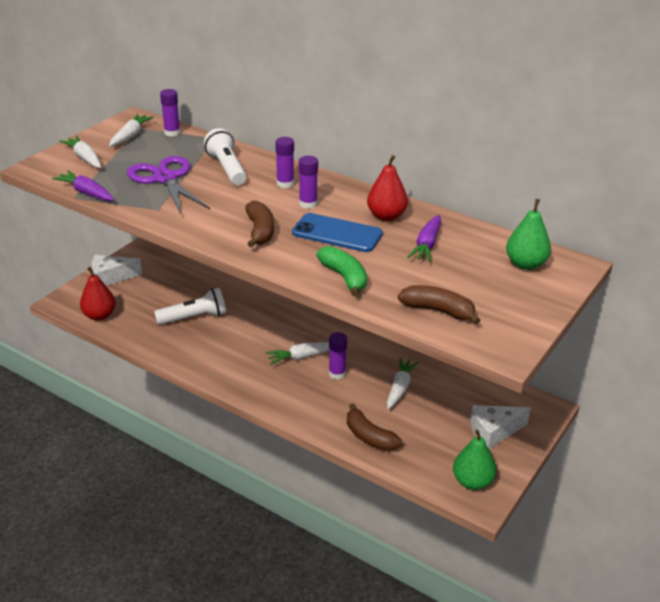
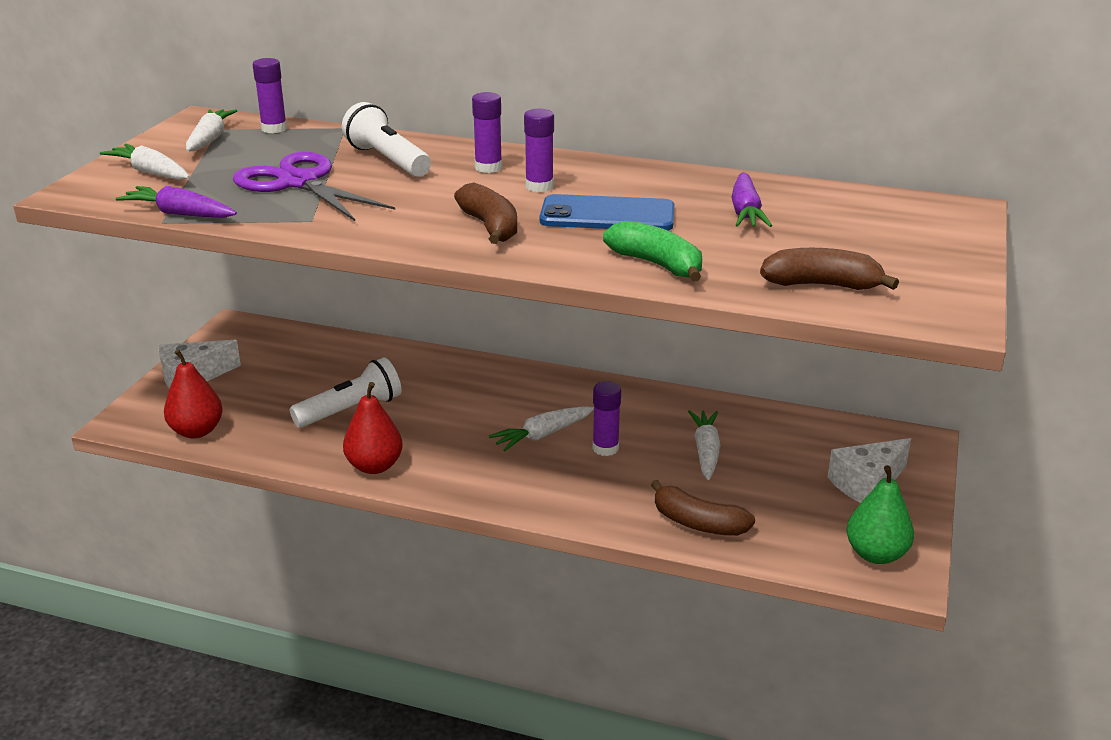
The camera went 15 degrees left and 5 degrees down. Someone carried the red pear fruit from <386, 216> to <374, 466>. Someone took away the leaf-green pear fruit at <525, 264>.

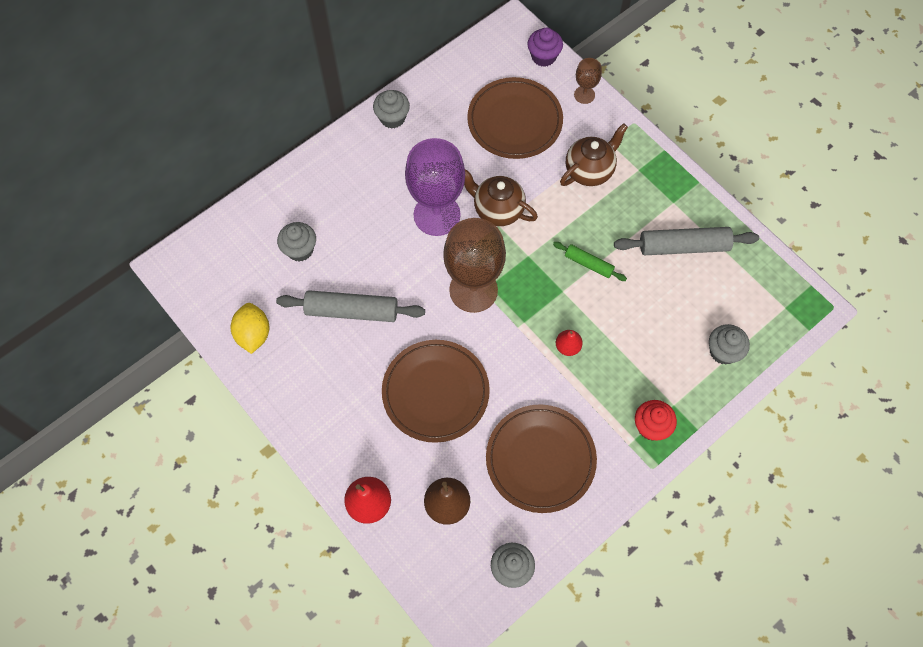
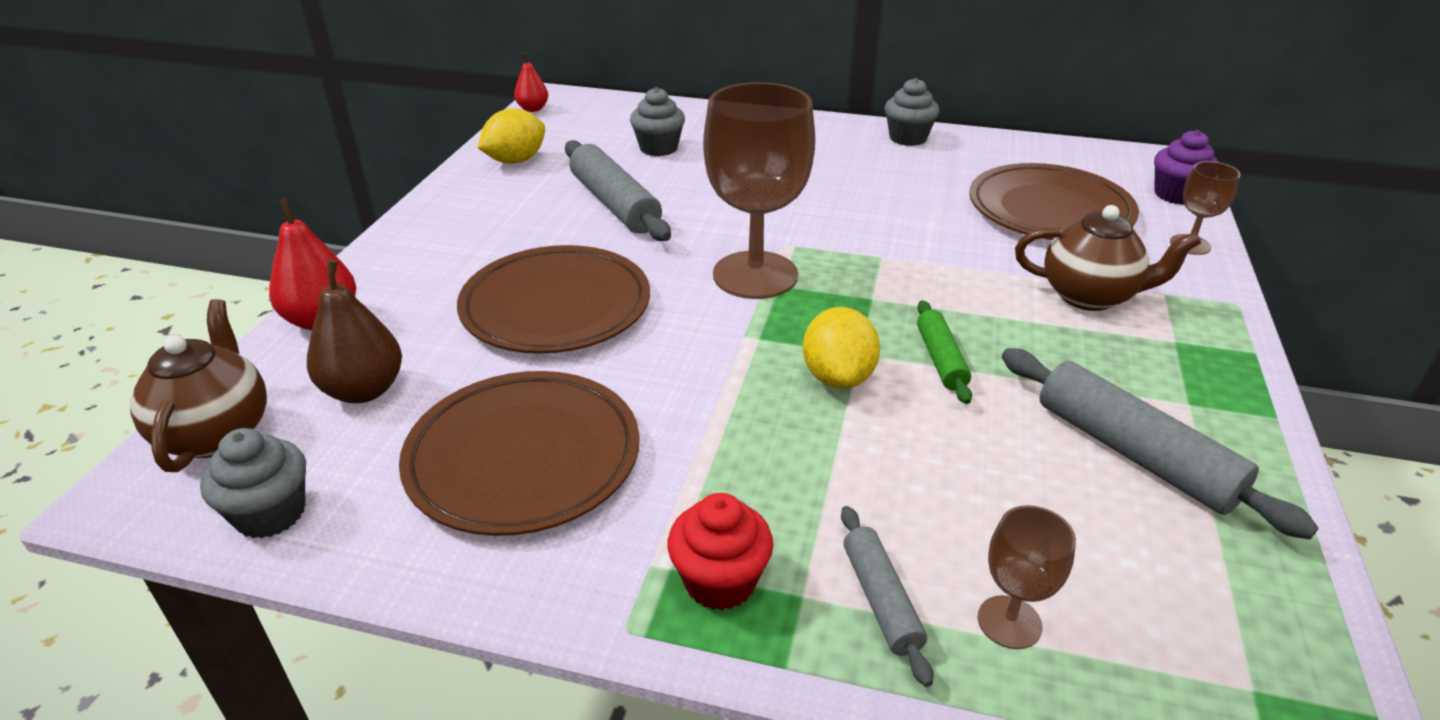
The camera went 55 degrees right and 30 degrees down. Someone took away the violet chalice at <437, 215>. Someone carried the dark brown teapot from <497, 210> to <217, 433>. Someone carried the red pear fruit from <567, 347> to <533, 109>. Someone swapped the gray muffin at <723, 351> for the dark brown chalice at <1009, 622>. Someone put down the golden citrus fruit at <838, 377>. Someone put down the gray dough roller at <881, 600>.

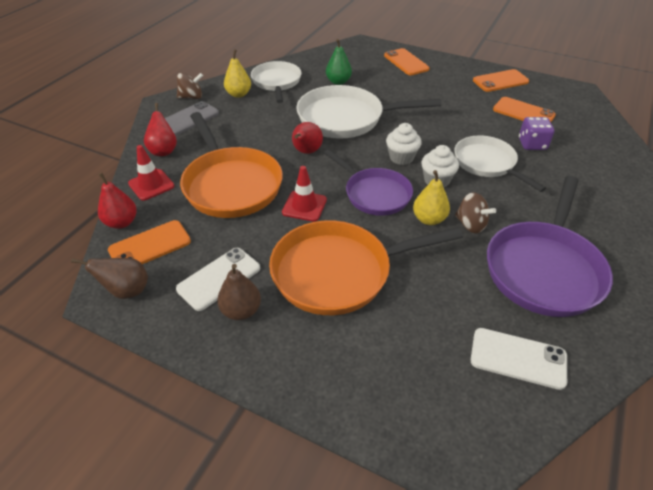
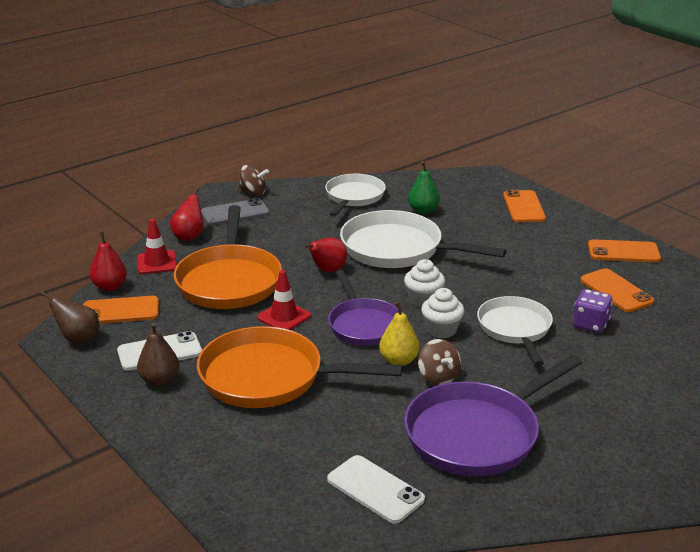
The camera went 25 degrees right and 15 degrees down. Someone took away the golden pear fruit at <238, 94>.

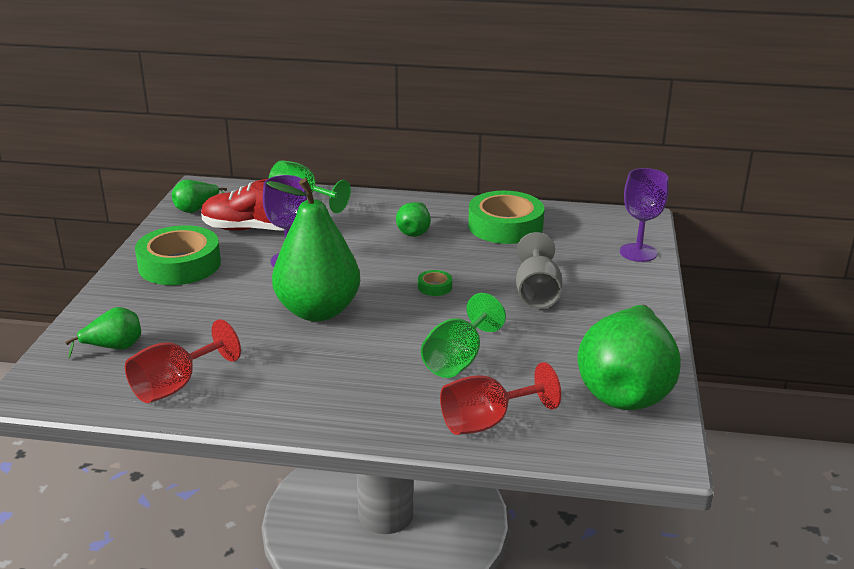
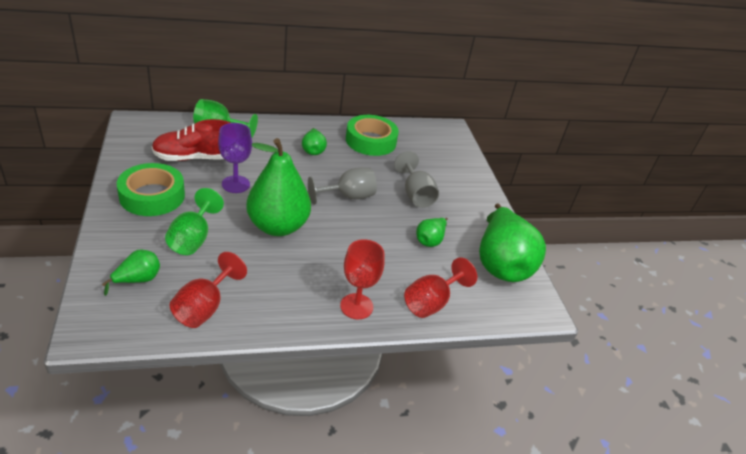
The camera went 25 degrees left and 10 degrees up. Someone carried the leaf-green pear fruit from <196, 209> to <430, 240>. Someone swapped the leaf-green tape at <434, 287> for the gray chalice at <348, 196>. Someone carried the leaf-green chalice from <458, 360> to <193, 238>. Someone took away the violet chalice at <638, 252>. Someone put down the red chalice at <356, 306>.

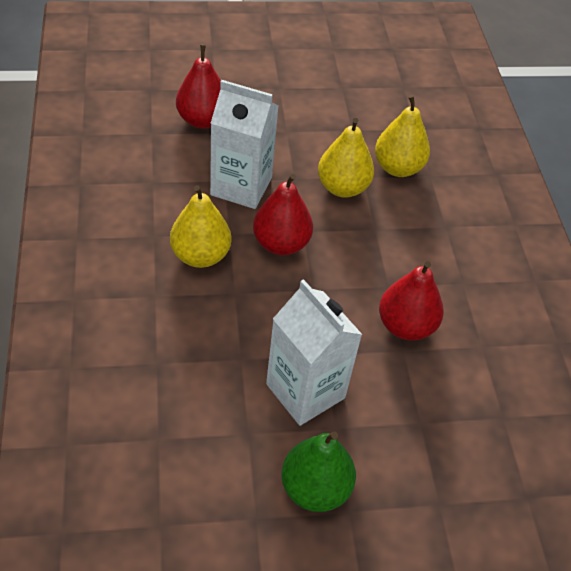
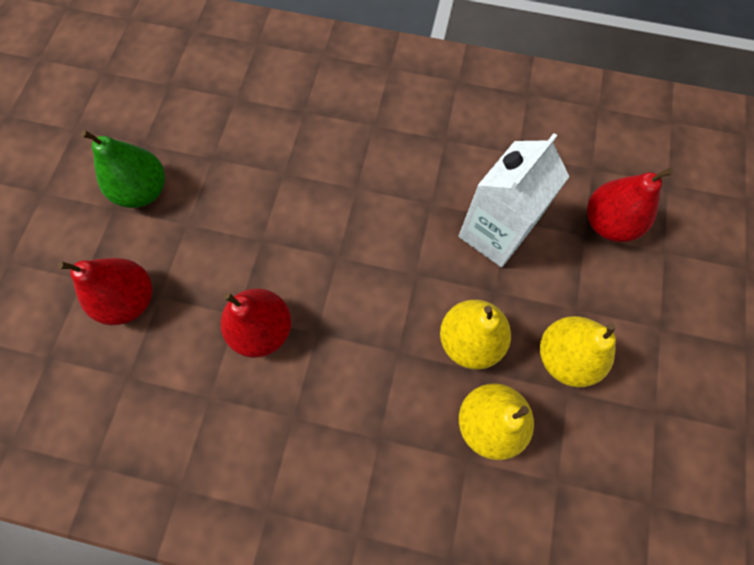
The camera went 115 degrees right and 20 degrees up. Someone carried the golden pear fruit from <200, 255> to <565, 356>. Someone carried the red pear fruit from <281, 244> to <130, 299>. Someone took away the white milk carton at <305, 391>.

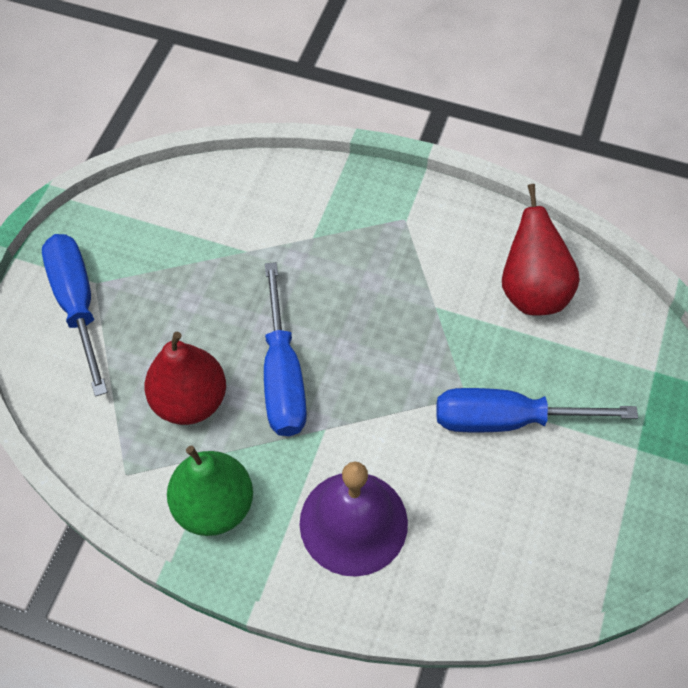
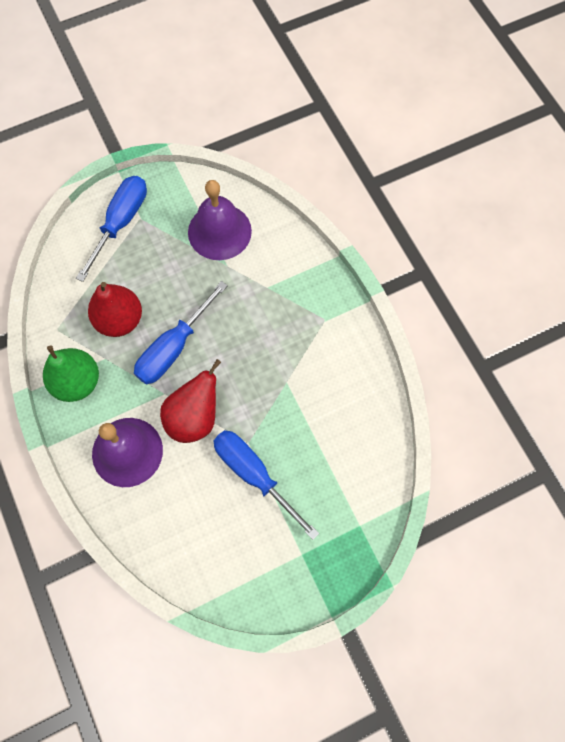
The camera went 45 degrees right and 10 degrees up. Someone carried the red pear fruit from <532, 291> to <194, 417>. Someone put down the violet school bell at <219, 231>.

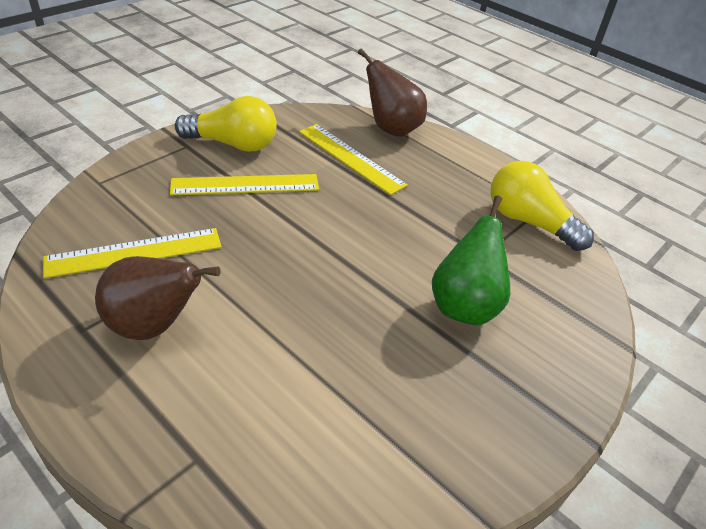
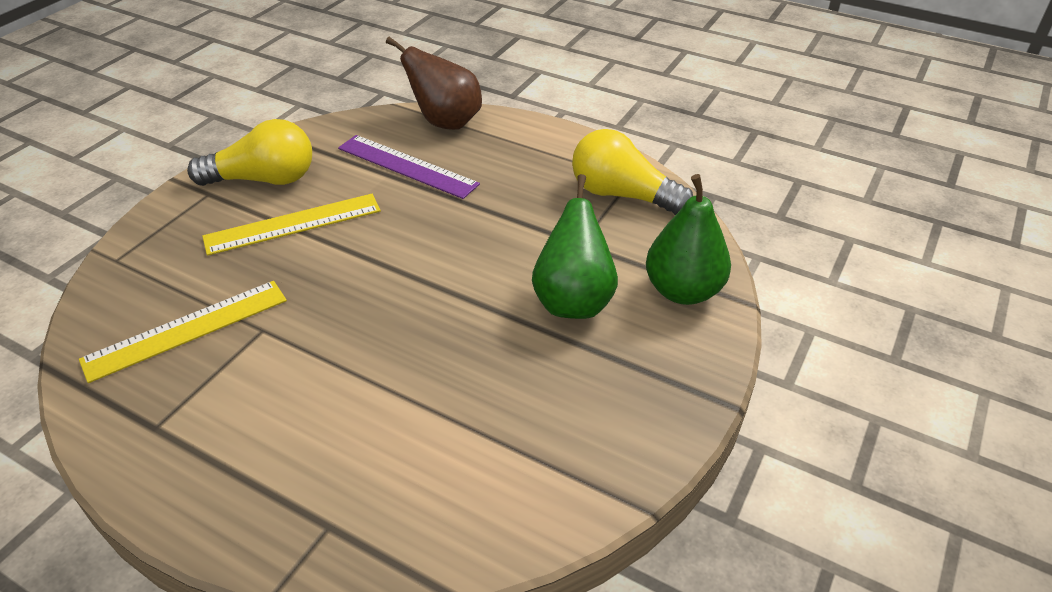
The camera went 10 degrees left and 0 degrees up. Someone took away the dark brown pear fruit at <154, 325>. Someone repainted the golden straightedge at <350, 158>, which became the violet straightedge at <407, 166>. Someone put down the leaf-green pear fruit at <683, 291>.

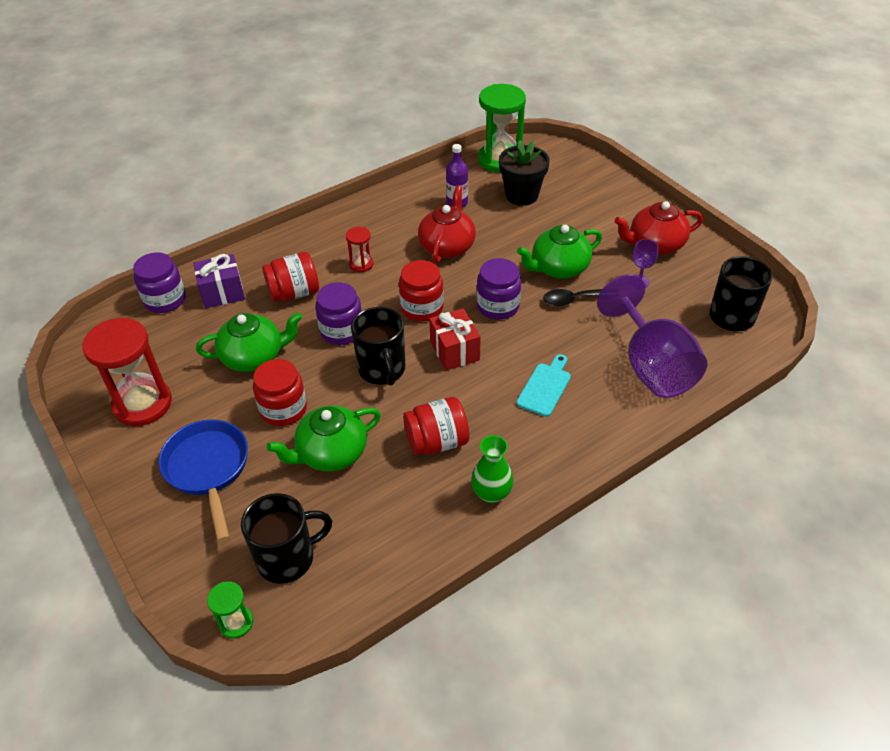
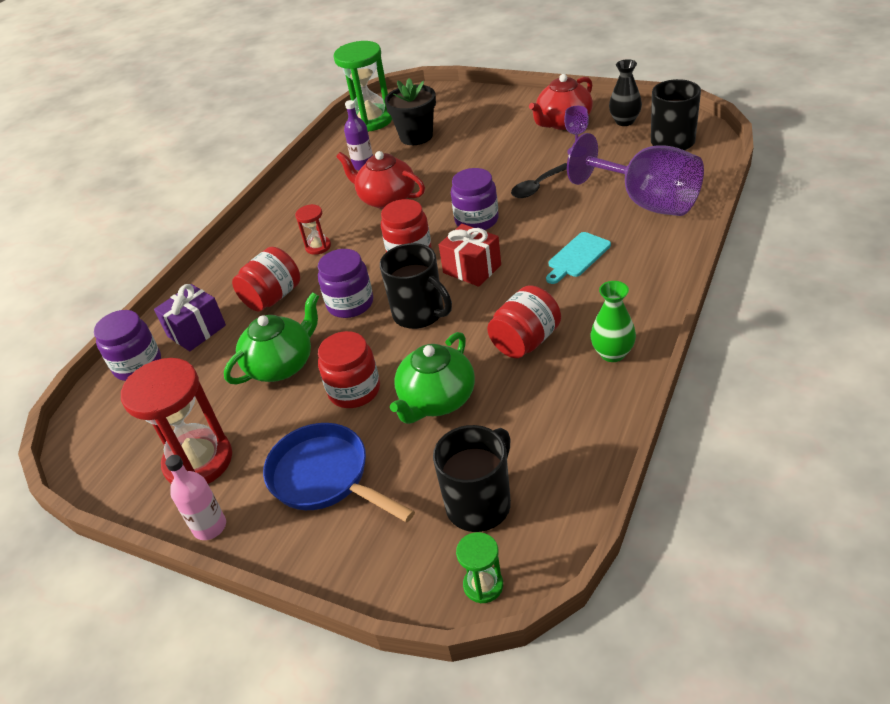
The camera went 25 degrees left and 5 degrees down. Someone rotated the red teapot at <447, 246> by 45 degrees counterclockwise. Someone took away the leaf-green teapot at <559, 268>. Someone rotated the turquoise bread board at <545, 387> by 135 degrees counterclockwise. Someone put down the pink drink bottle at <210, 527>. Someone put down the jet-black flower vase at <624, 121>.

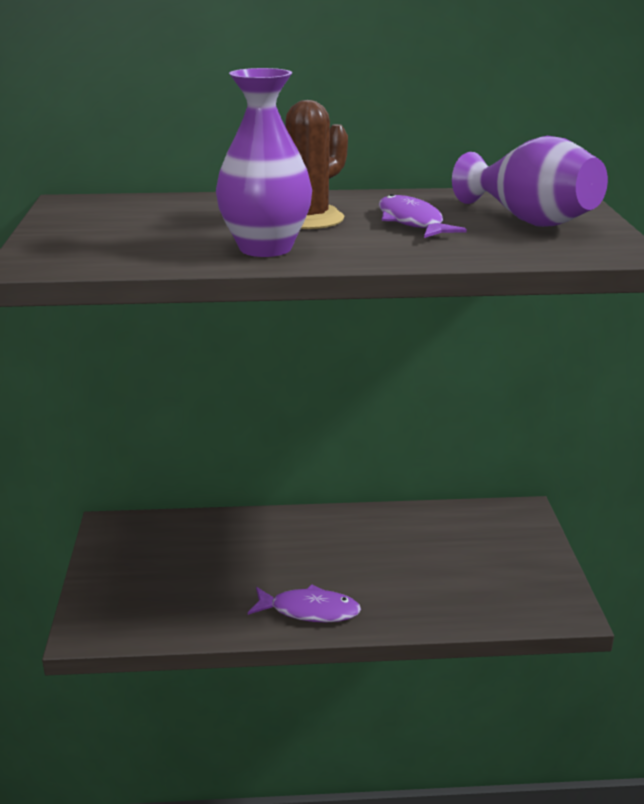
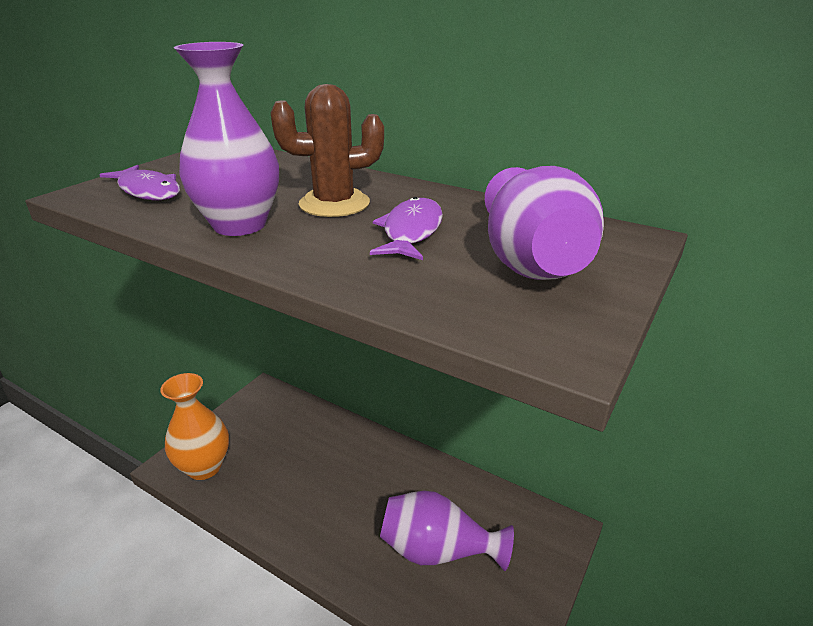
The camera went 35 degrees right and 5 degrees up. Someone carried the violet fish from <309, 611> to <148, 191>. Someone put down the orange-coloured flower vase at <204, 467>. Someone put down the violet flower vase at <437, 550>.

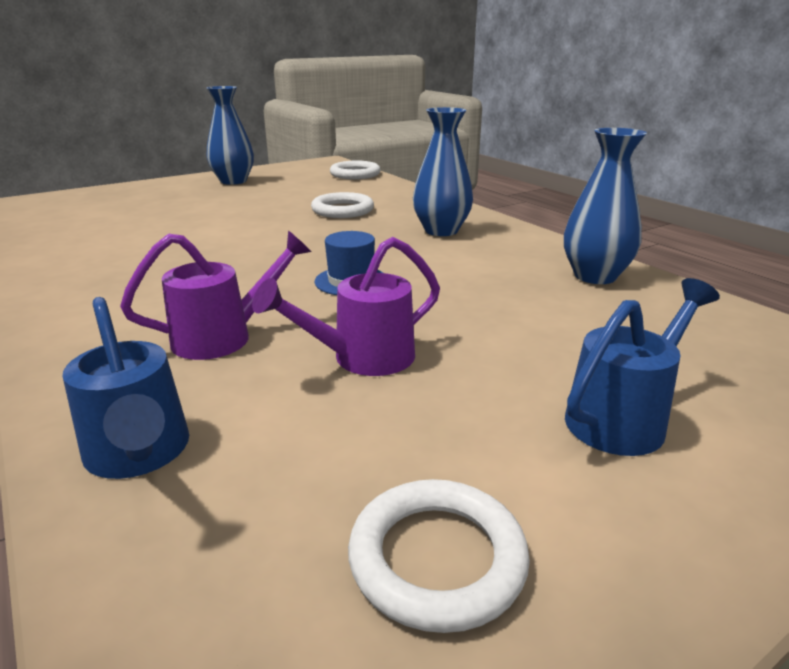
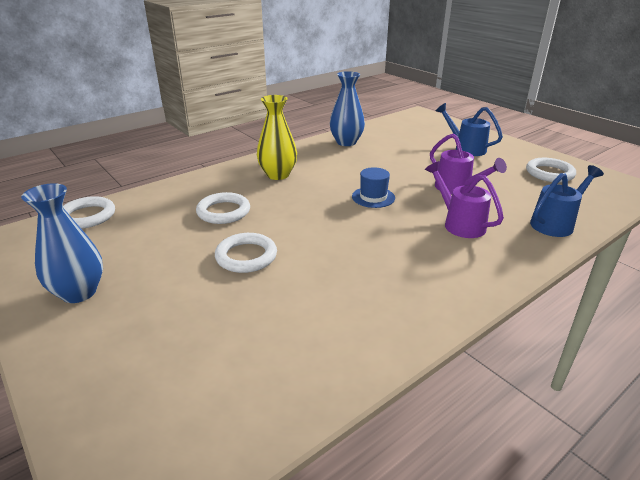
The camera went 95 degrees left and 5 degrees up. Someone repainted the royal blue flower vase at <441, 231>, which became the golden flower vase at <278, 175>. Someone put down the white torus at <246, 256>.

